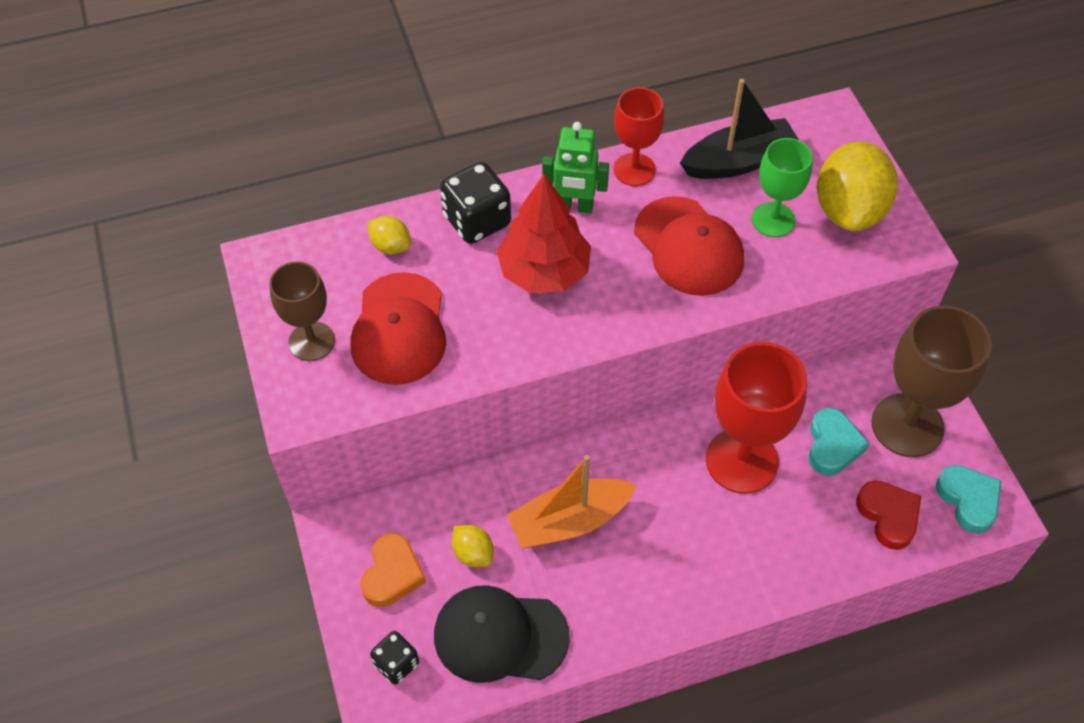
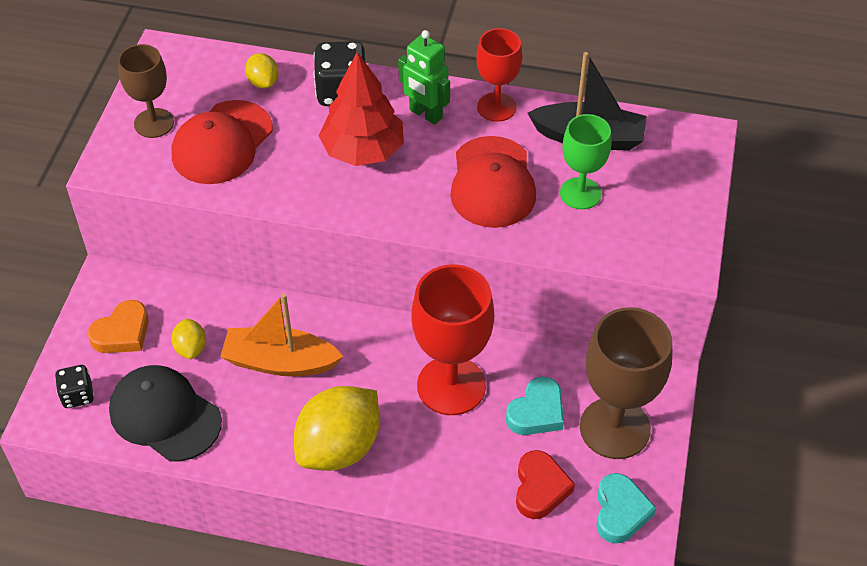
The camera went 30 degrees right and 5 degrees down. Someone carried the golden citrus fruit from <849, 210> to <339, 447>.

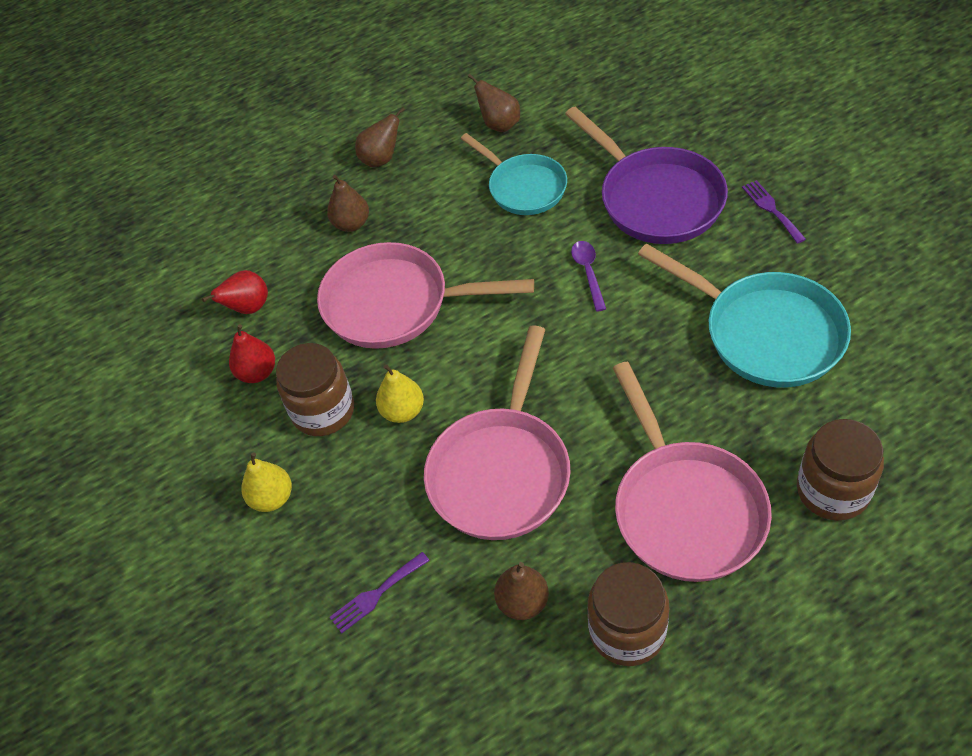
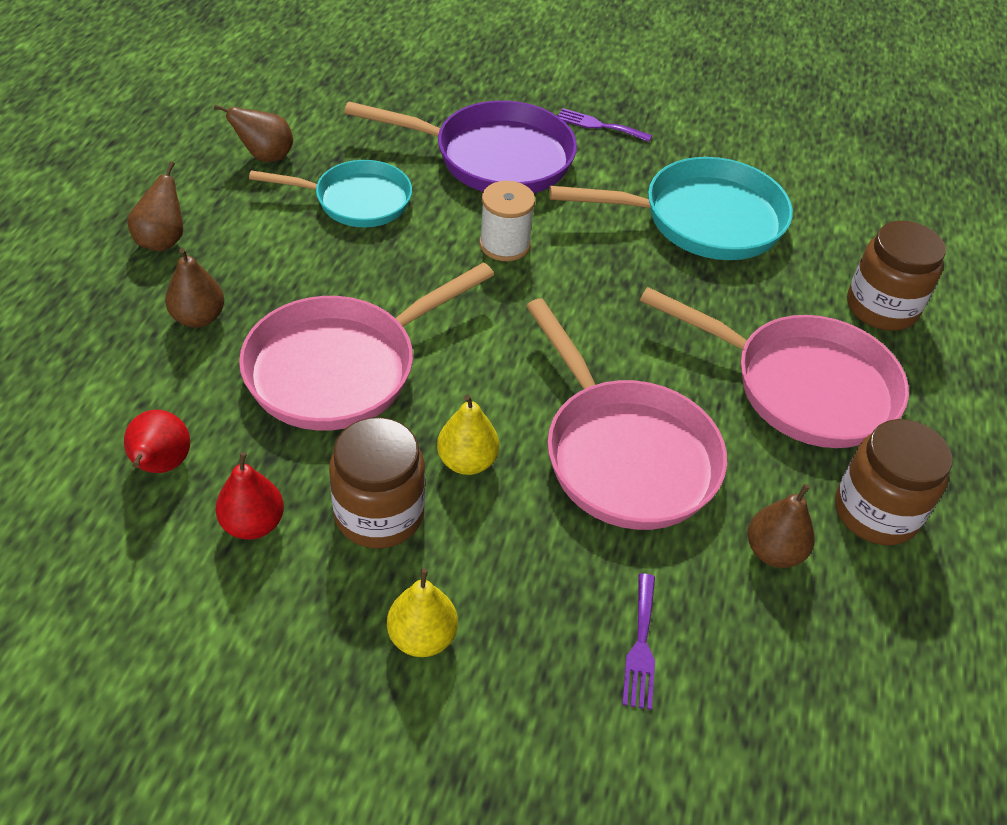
The camera went 55 degrees left and 5 degrees down. Someone swapped the violet teaspoon at <588, 273> for the white spool at <504, 244>.

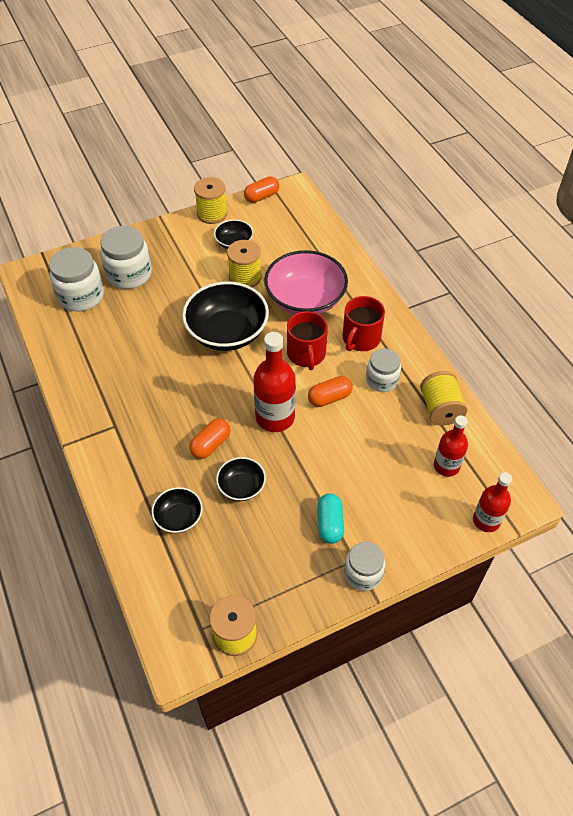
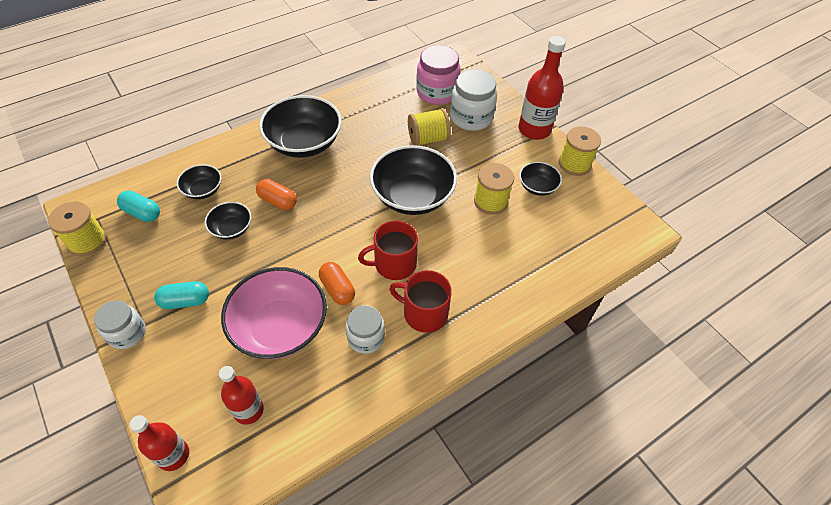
The camera went 80 degrees right and 0 degrees up. Someone repainted the white preserve jar at <81, 296>, which became the pink preserve jar at <437, 92>. Someone took away the orange-coloured pill at <262, 197>. Someone carried the red drink bottle from <275, 417> to <534, 130>. Someone carried the pink bowl from <305, 300> to <280, 327>. Someone carried the golden spool from <440, 409> to <428, 139>. Someone put down the turquoise pill at <142, 213>. Someone put down the jet-black bowl at <304, 143>.

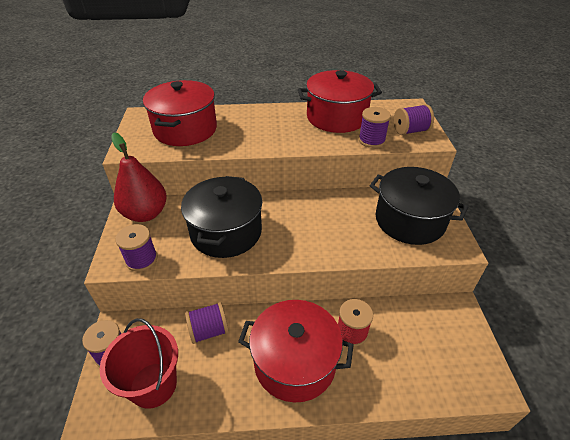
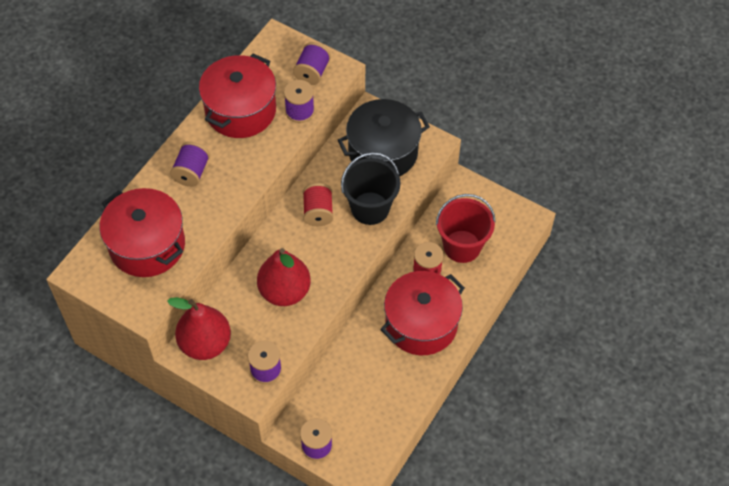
The camera went 55 degrees left and 15 degrees up. Someone carried the red pail from <153, 385> to <462, 246>. Someone swapped the jet-black cooking pot at <226, 232> for the red pear fruit at <284, 291>. Someone carried the violet spool from <209, 331> to <191, 172>. Someone put down the red spool at <318, 212>. Someone put down the jet-black pail at <370, 208>.

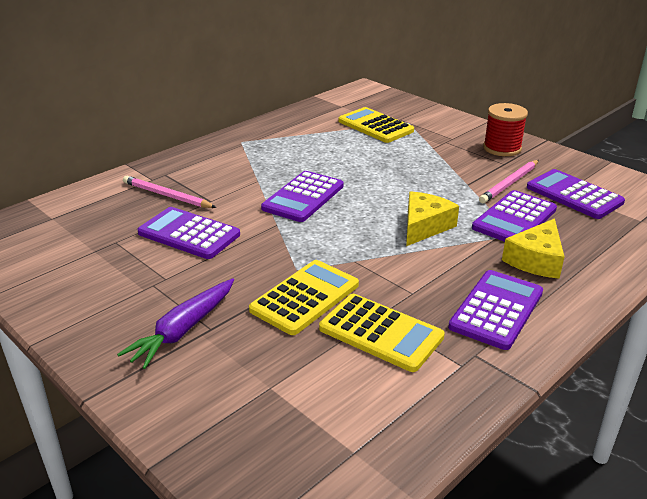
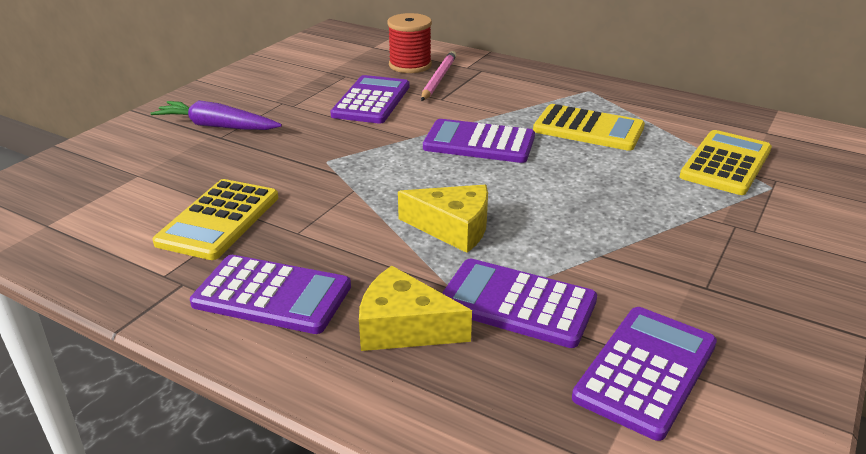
The camera went 75 degrees right and 0 degrees up. Someone carried the golden adding machine from <305, 297> to <588, 129>. Someone took away the pink wooden pencil at <509, 183>. Someone carried the red spool from <502, 148> to <410, 65>.

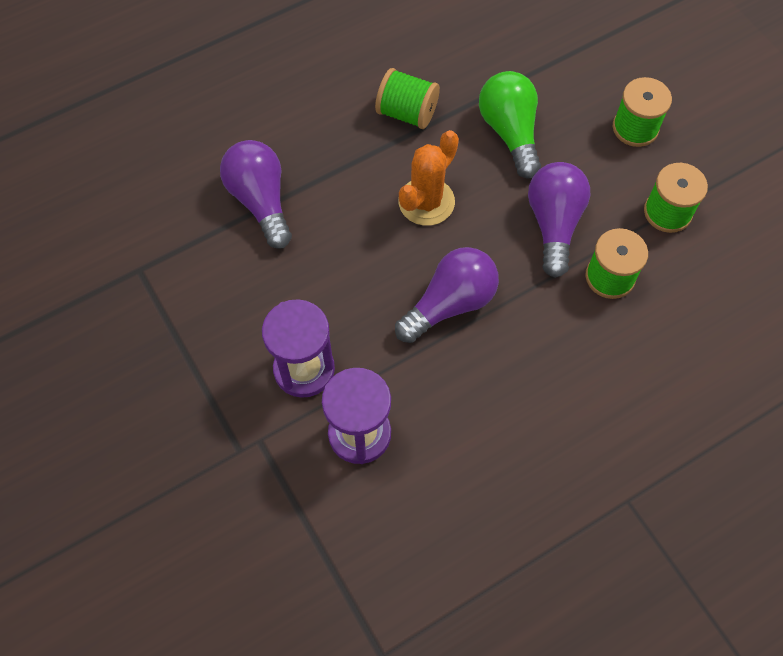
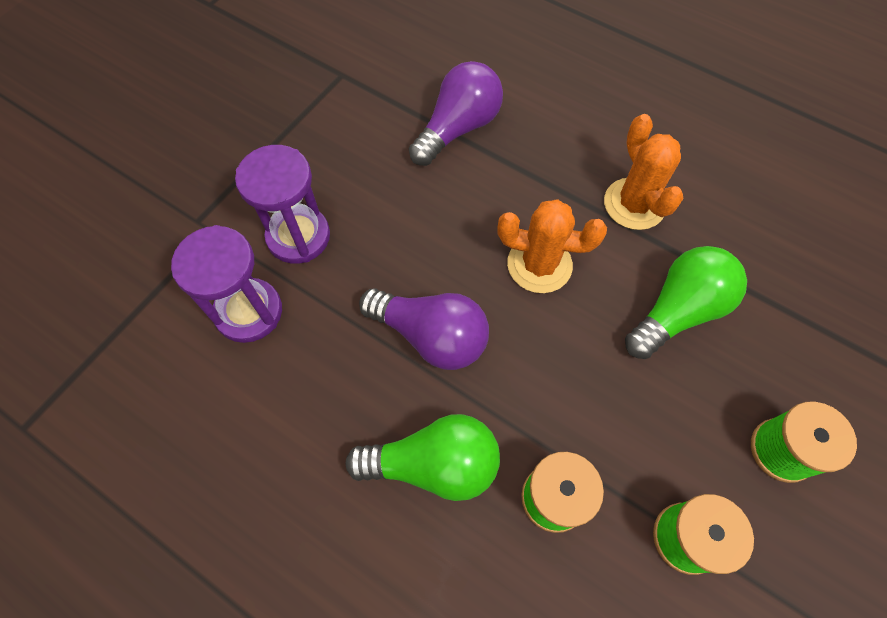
The camera went 65 degrees right and 0 degrees up. Someone swapped the leaf-green spool at <407, 113> for the orange-coloured saguaro cactus at <634, 204>. Someone took away the violet bulb at <554, 224>. Someone put down the leaf-green bulb at <433, 464>.

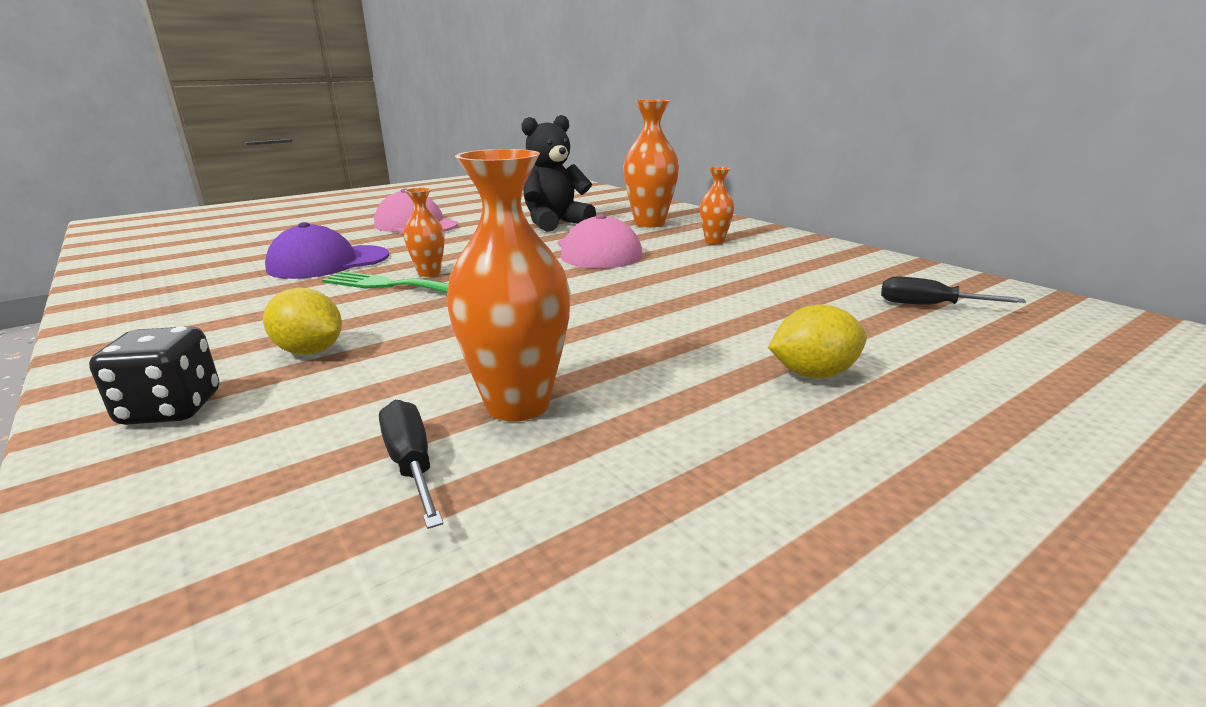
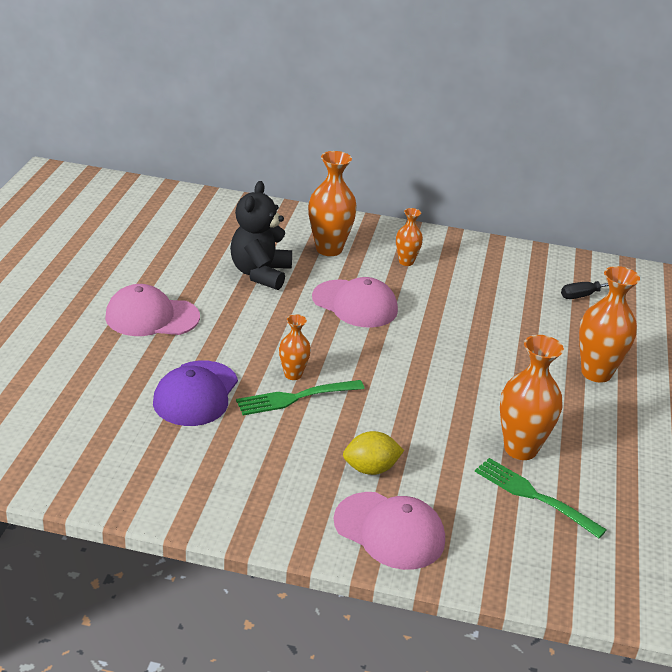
The camera went 45 degrees left and 10 degrees up. Someone swapped the jet-black dice at <171, 409> for the pink cap at <389, 531>. Someone swapped the jet-black screwdriver at <411, 464> for the leaf-green table fork at <534, 496>. Someone swapped the golden citrus fruit at <813, 374> for the orange-coloured flower vase at <596, 373>.

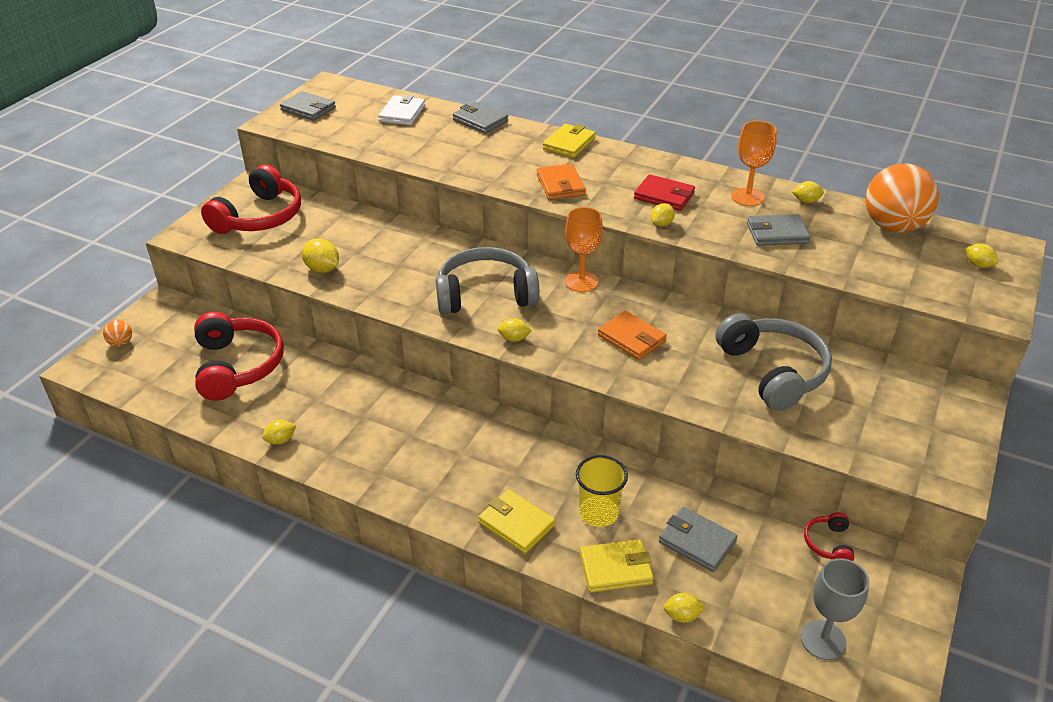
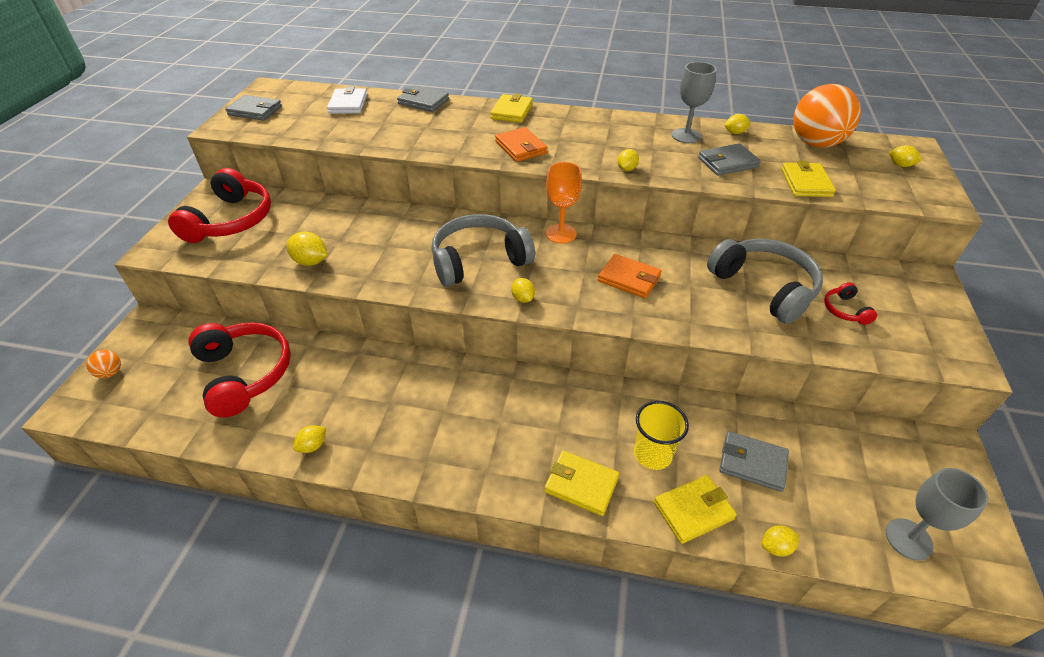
The camera went 15 degrees left and 5 degrees up. Someone rotated the golden citrus fruit at <514, 339> by 75 degrees clockwise. Someone took away the red billfold at <664, 196>. Someone repainted the orange-coloured chalice at <747, 197>, which became the gray chalice at <686, 136>. Someone carried the red over-ear headphones from <828, 543> to <844, 310>. Someone put down the golden billfold at <806, 183>.

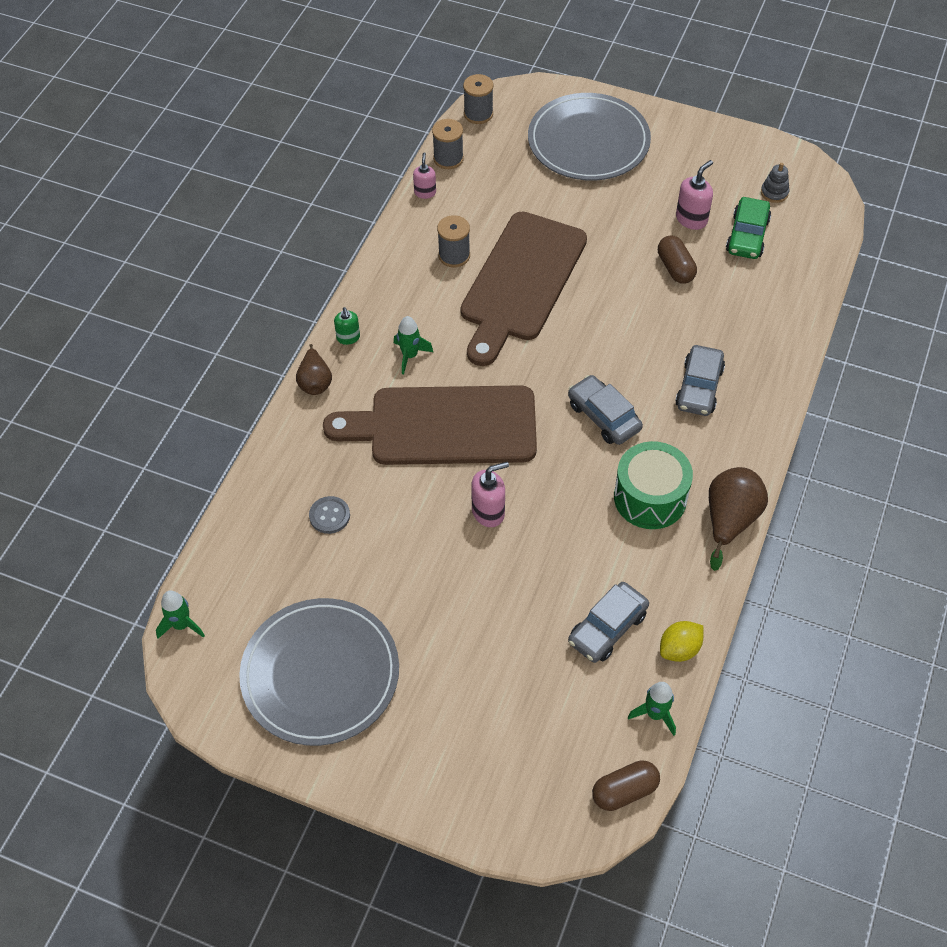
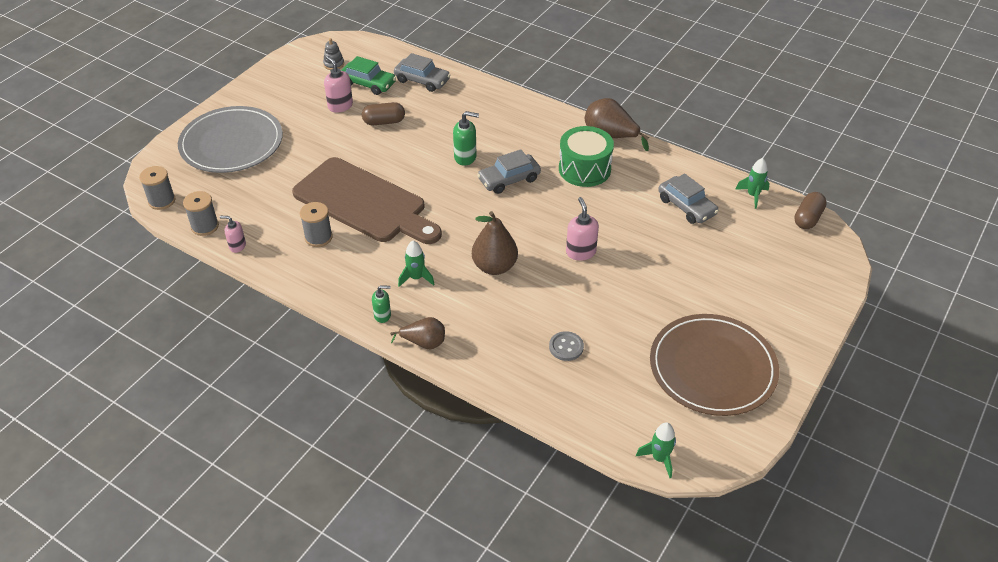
The camera went 80 degrees left and 10 degrees down. Someone repainted the gray flat dish at <320, 674>, which became the dark brown flat dish at <712, 367>. Someone swapped the dark brown bread board at <444, 426> for the dark brown pear fruit at <494, 266>. Someone rotated the dark brown pill at <624, 791> by 45 degrees clockwise. Someone took away the golden citrus fruit at <679, 649>. Someone carried the gray toy car from <699, 387> to <422, 80>. Someone put down the leaf-green soap dispenser at <465, 157>.

